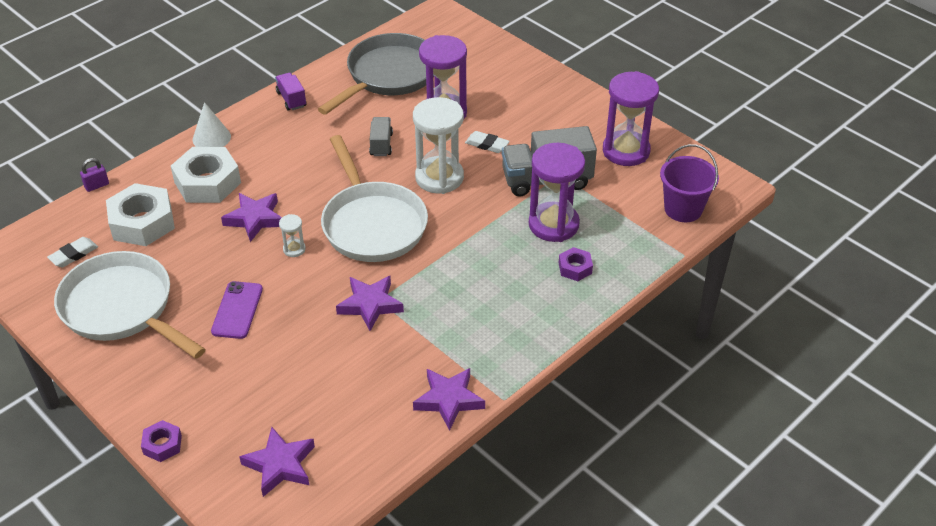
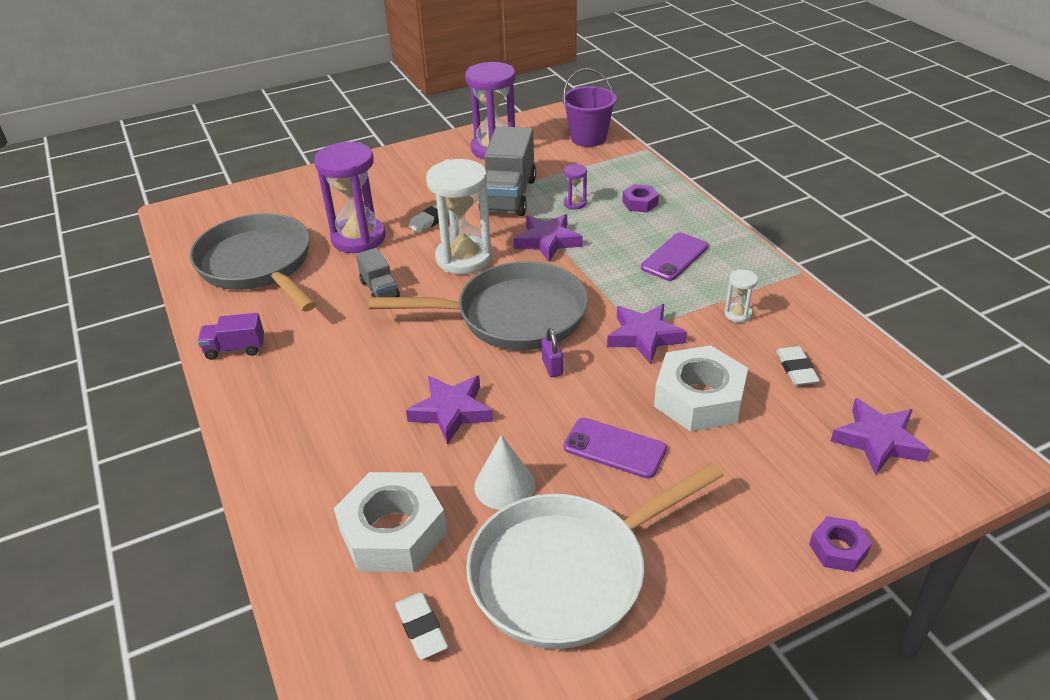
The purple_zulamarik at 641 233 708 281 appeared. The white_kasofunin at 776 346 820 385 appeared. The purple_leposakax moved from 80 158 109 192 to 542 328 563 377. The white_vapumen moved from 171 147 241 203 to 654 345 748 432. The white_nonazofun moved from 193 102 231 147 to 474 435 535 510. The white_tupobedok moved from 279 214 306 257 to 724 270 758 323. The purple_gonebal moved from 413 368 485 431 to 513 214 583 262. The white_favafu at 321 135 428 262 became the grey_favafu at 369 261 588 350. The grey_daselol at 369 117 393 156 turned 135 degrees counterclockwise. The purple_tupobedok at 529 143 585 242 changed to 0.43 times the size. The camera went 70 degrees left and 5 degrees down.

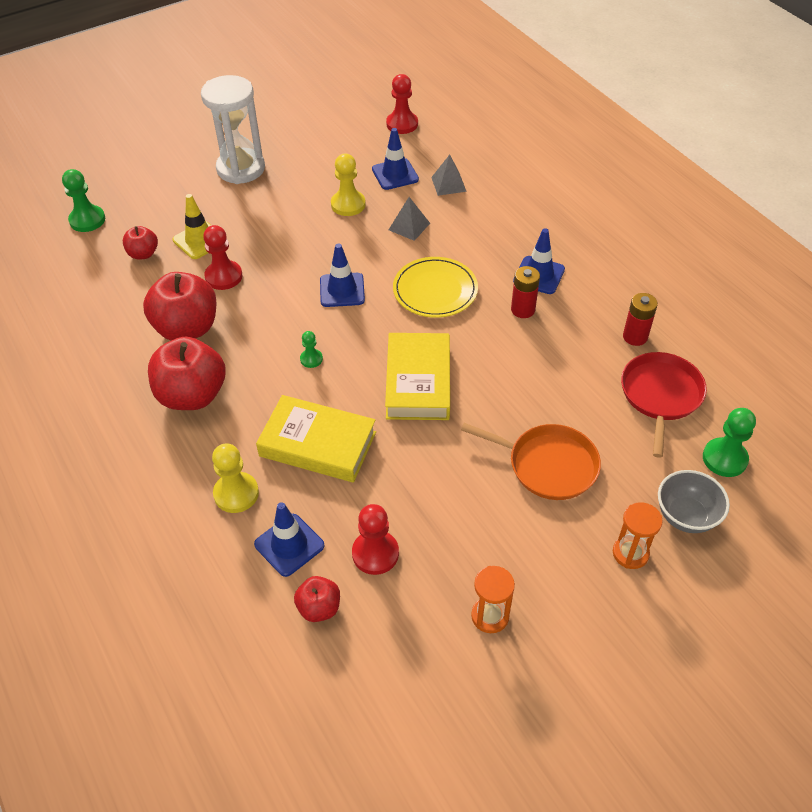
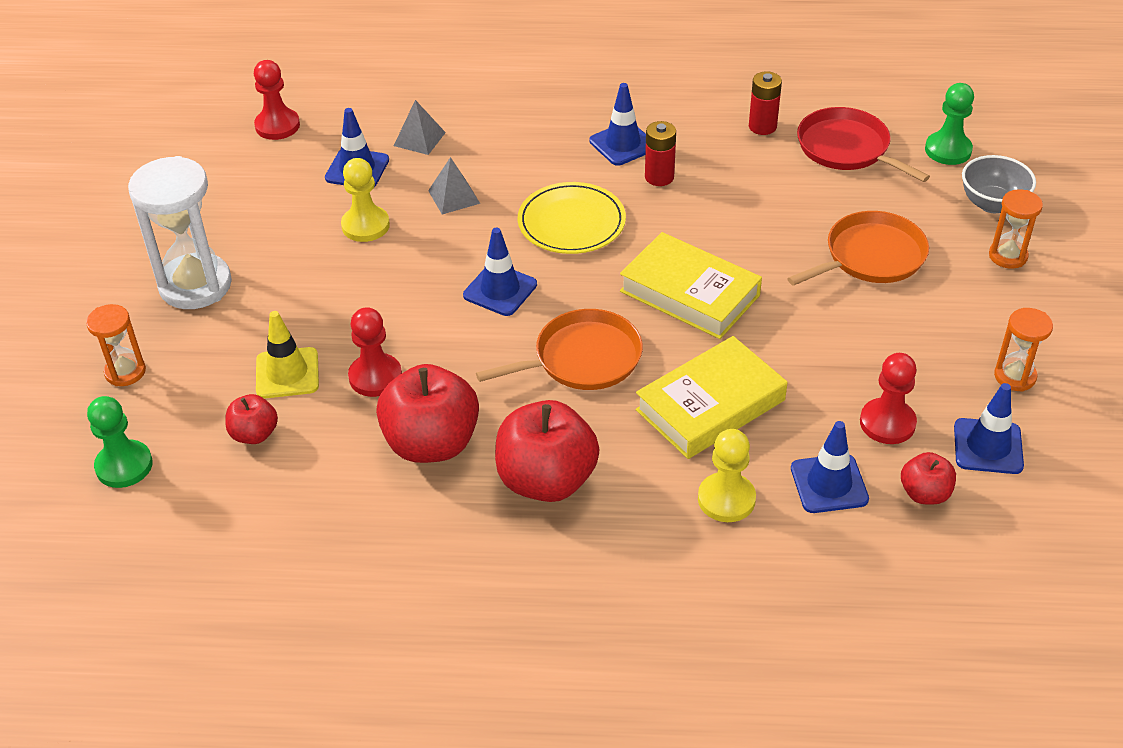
The orange_tupobedok at 86 304 146 386 appeared. The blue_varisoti at 954 383 1024 474 appeared. The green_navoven at 300 331 323 368 was replaced by the orange_favafu at 476 309 643 390. The camera went 55 degrees left and 5 degrees down.

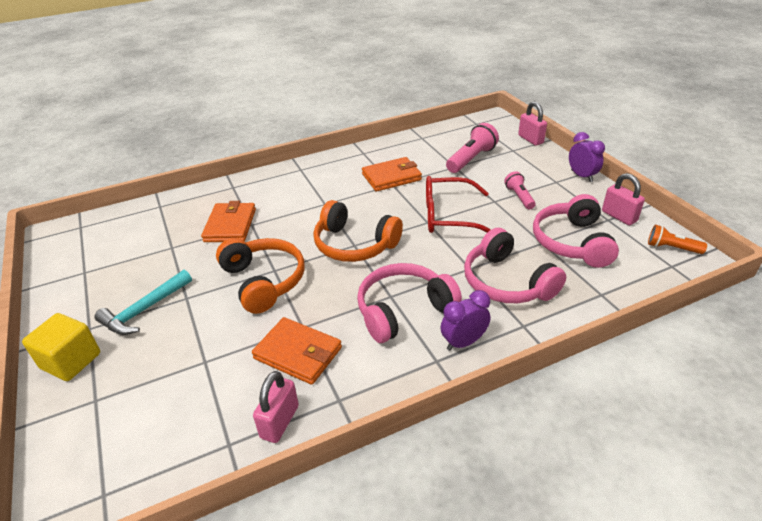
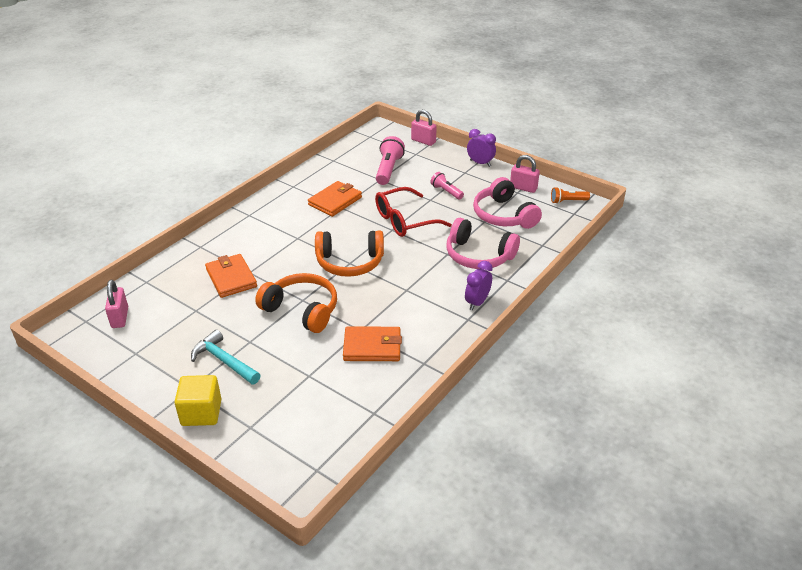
The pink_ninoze at 357 263 462 343 disappeared. The pink_leposakax moved from 253 371 299 443 to 105 280 128 328. The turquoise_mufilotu at 95 270 192 335 turned 120 degrees clockwise. The camera went 30 degrees left and 0 degrees up.

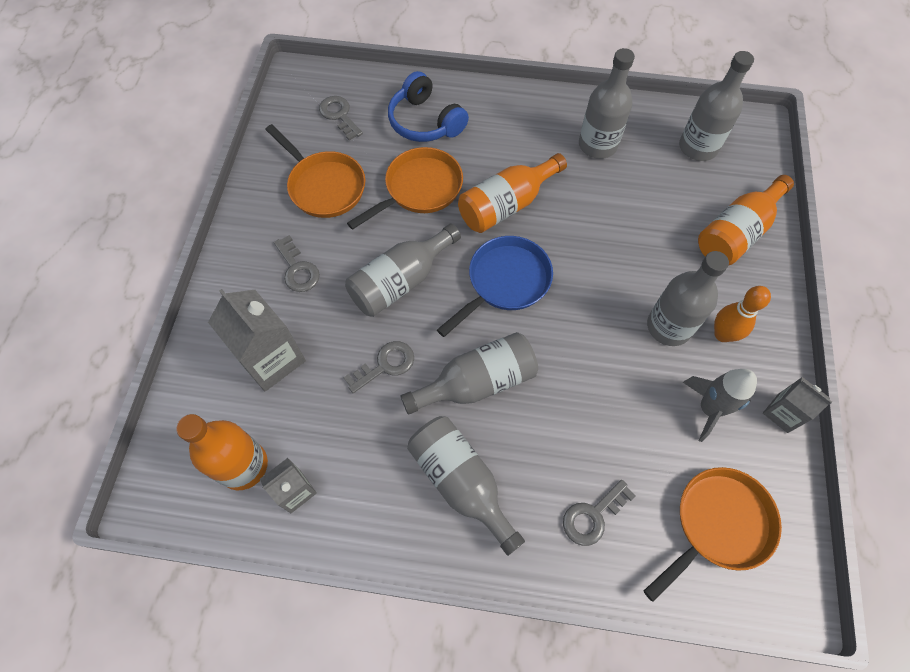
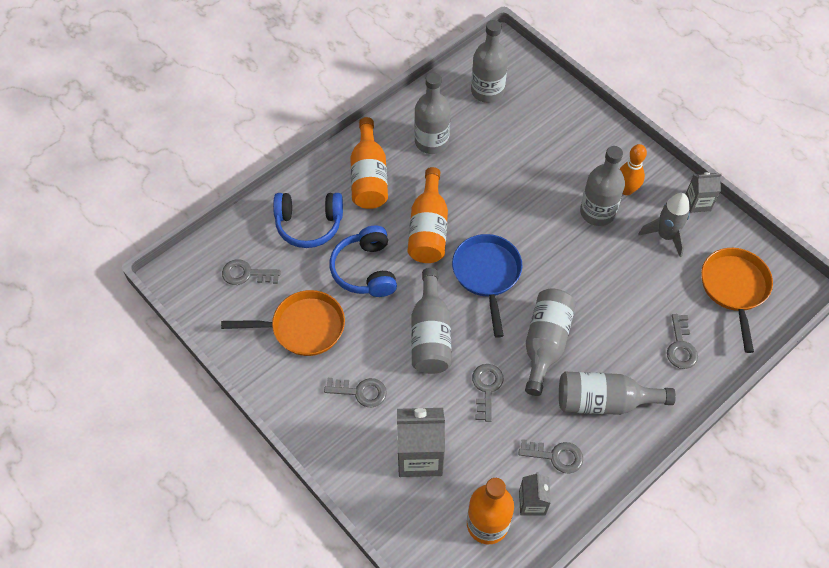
The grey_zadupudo at 518 439 583 474 appeared. The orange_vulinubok moved from 698 175 794 265 to 350 117 388 209. The orange_favafu at 347 147 463 230 was replaced by the blue_ninoze at 330 225 397 297. The camera went 50 degrees left and 5 degrees down.

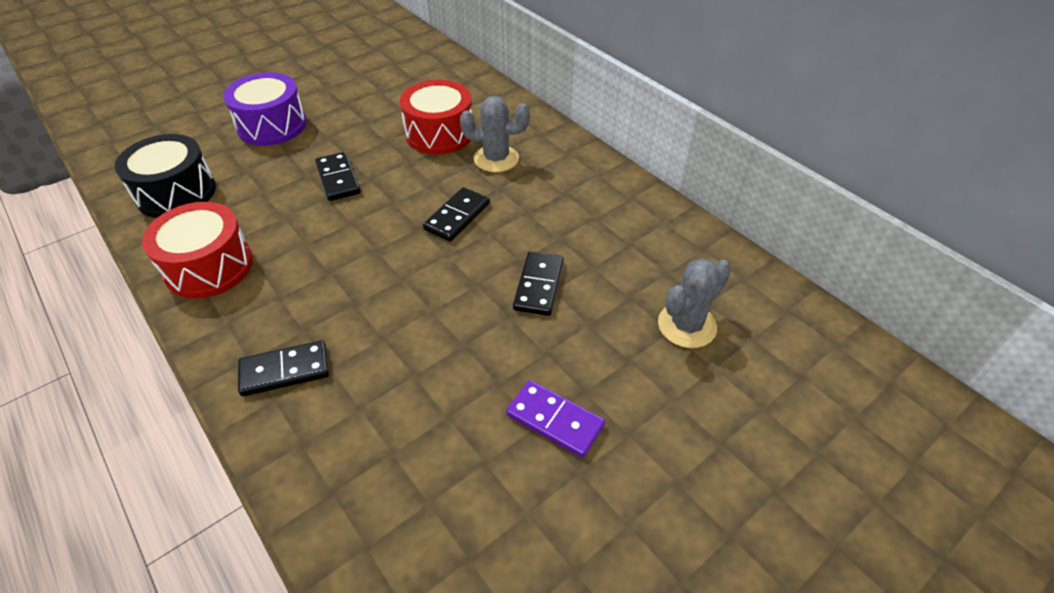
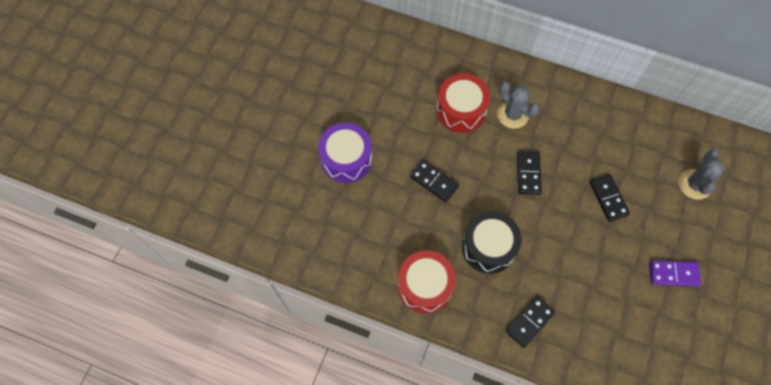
The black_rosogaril moved from 115 134 216 218 to 462 211 522 274. The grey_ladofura at 460 96 530 172 turned 75 degrees clockwise. The camera went 30 degrees left and 20 degrees up.

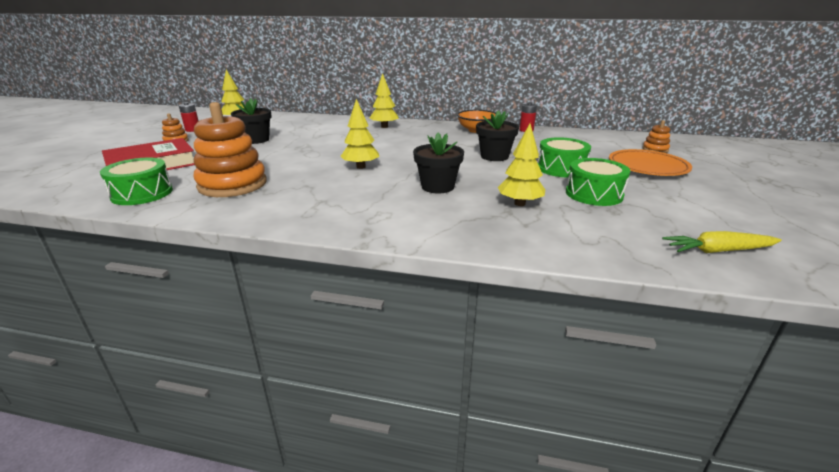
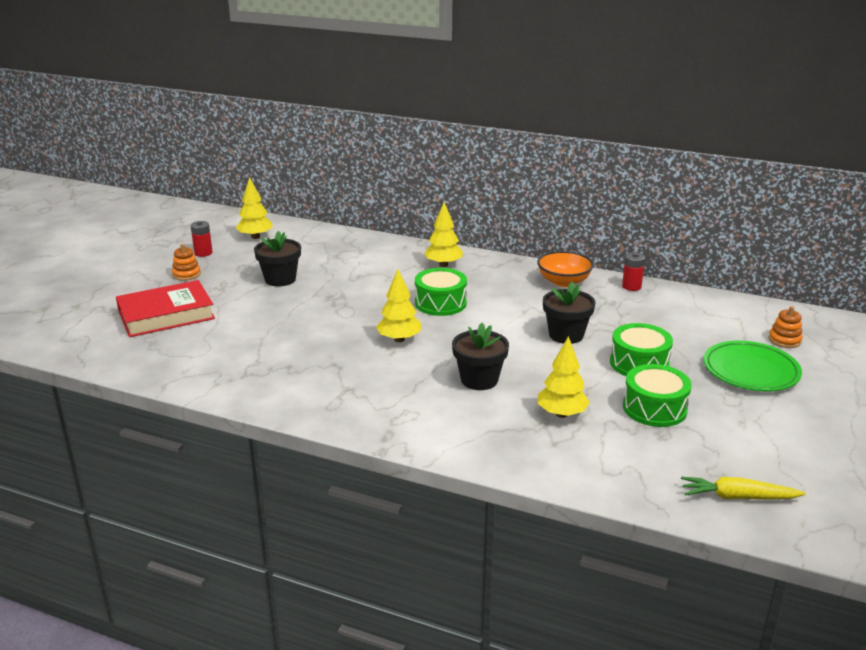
The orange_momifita at 194 102 267 197 disappeared. The green_rosogaril moved from 100 158 173 205 to 415 268 467 316. The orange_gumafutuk at 609 149 692 176 became the green_gumafutuk at 704 341 802 391. The camera went 10 degrees right and 0 degrees up.

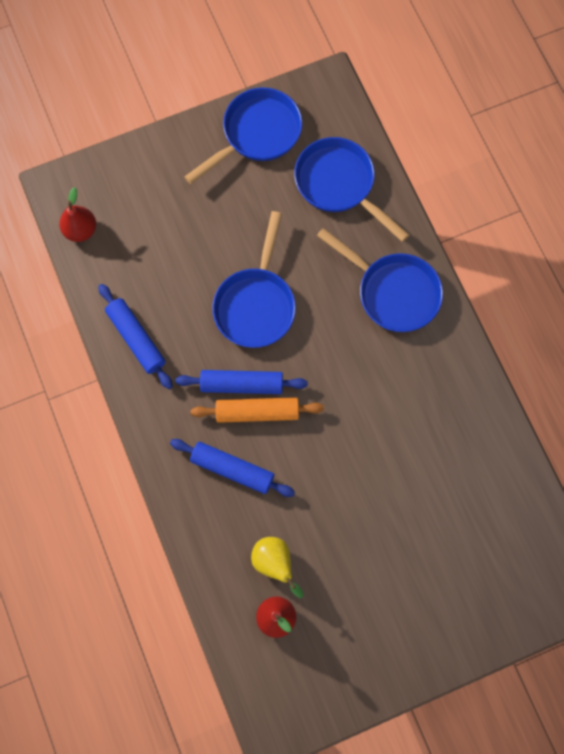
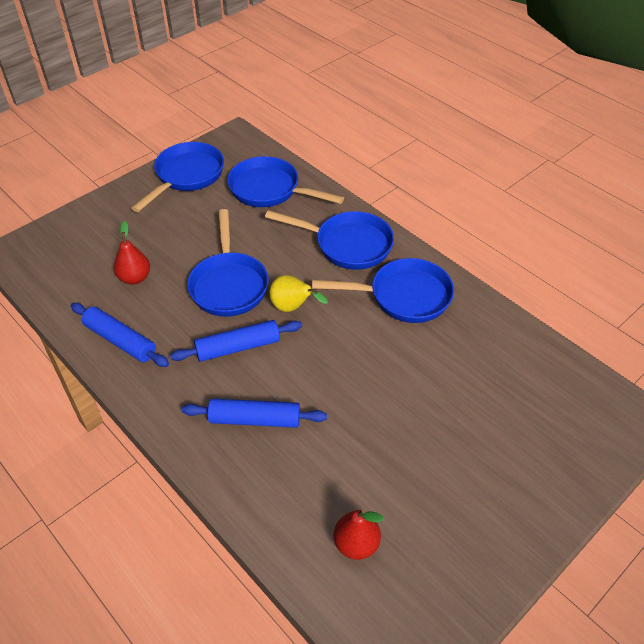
The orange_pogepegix at 191 397 324 423 disappeared. The blue_favafu at 312 258 454 323 appeared. The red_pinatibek moved from 59 187 96 242 to 114 221 150 285. The yellow_pinatibek moved from 251 537 304 598 to 269 275 328 312. The camera went 20 degrees left and 25 degrees down.

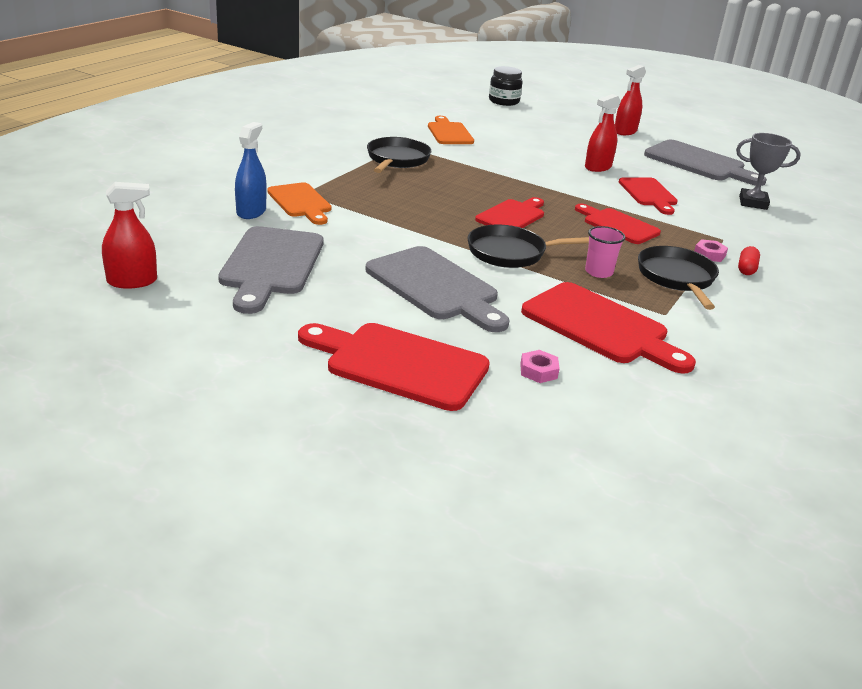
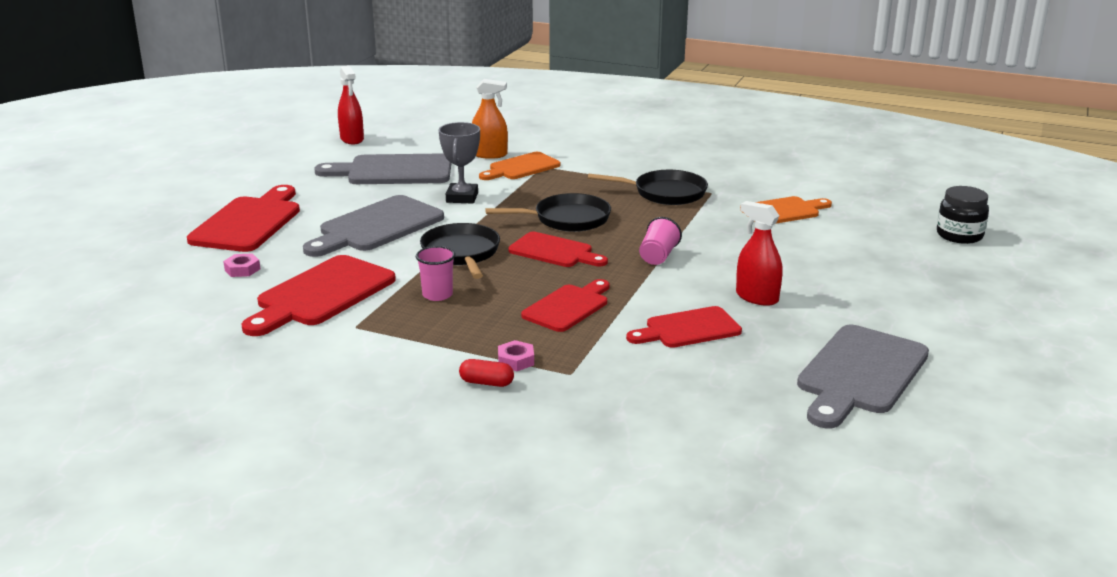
The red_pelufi at 615 65 646 135 disappeared. The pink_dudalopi at 639 217 682 265 appeared. The black_favafu moved from 638 246 719 310 to 485 193 611 232. The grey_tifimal moved from 736 133 801 210 to 439 122 480 204. The blue_pelufi at 235 122 267 219 became the orange_pelufi at 472 79 508 159. The camera went 85 degrees right and 5 degrees down.

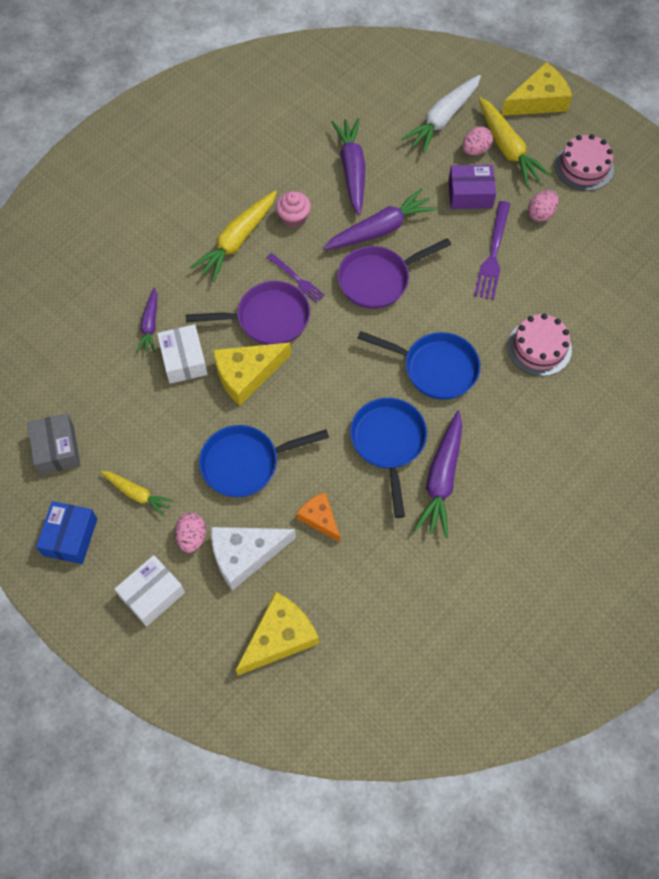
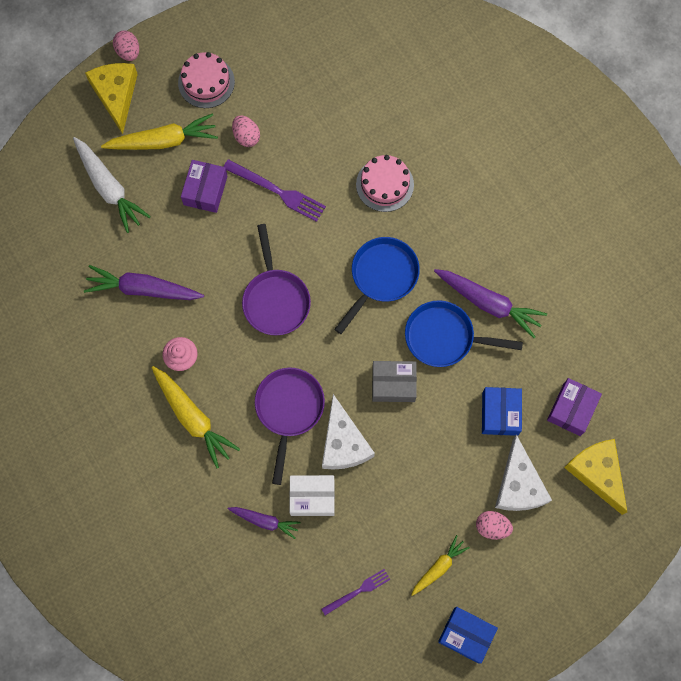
The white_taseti at 115 555 185 627 disappeared. The blue_favafu at 199 425 329 497 disappeared. The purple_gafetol at 323 189 437 250 disappeared. The purple_taseti at 547 378 602 436 appeared. The grey_taseti moved from 27 413 80 475 to 372 361 417 402. The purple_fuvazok moved from 267 253 325 303 to 321 569 391 615. The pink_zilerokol moved from 462 127 493 155 to 113 31 139 61. The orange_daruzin at 297 492 340 542 was replaced by the blue_taseti at 482 387 522 436. The yellow_daruzin at 213 342 291 406 became the white_daruzin at 322 394 375 469. The camera went 75 degrees left and 10 degrees up.

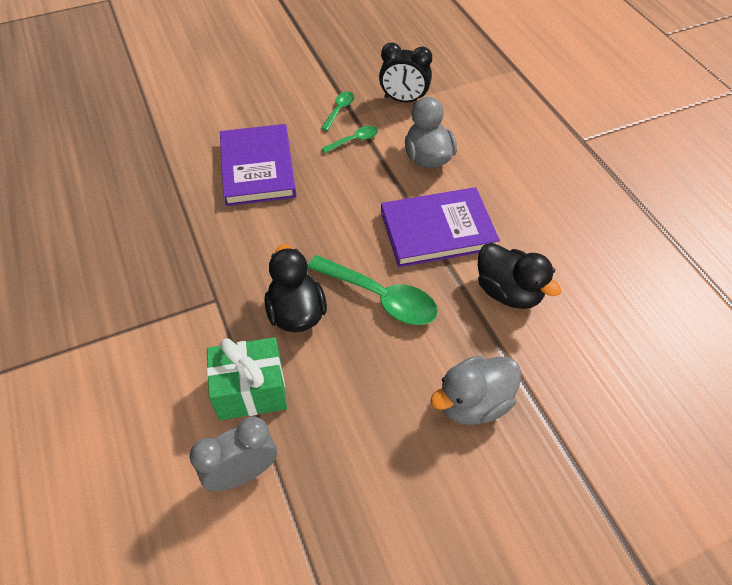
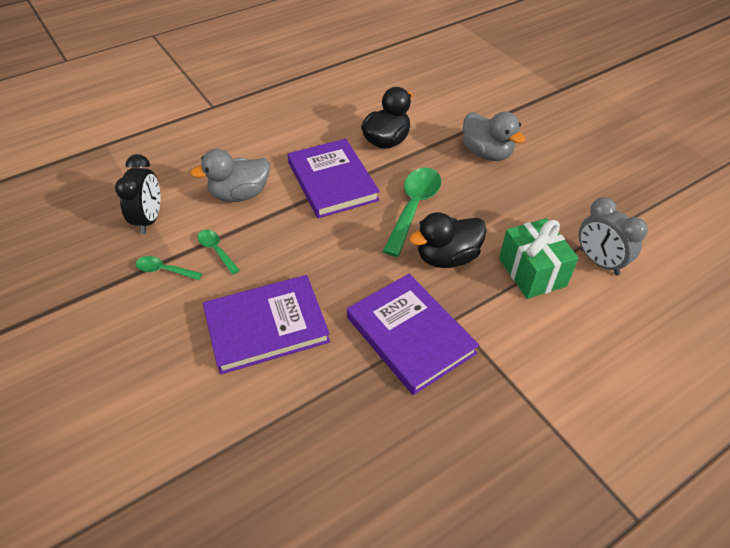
The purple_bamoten at 347 274 479 395 appeared. The camera went 100 degrees left and 5 degrees down.

